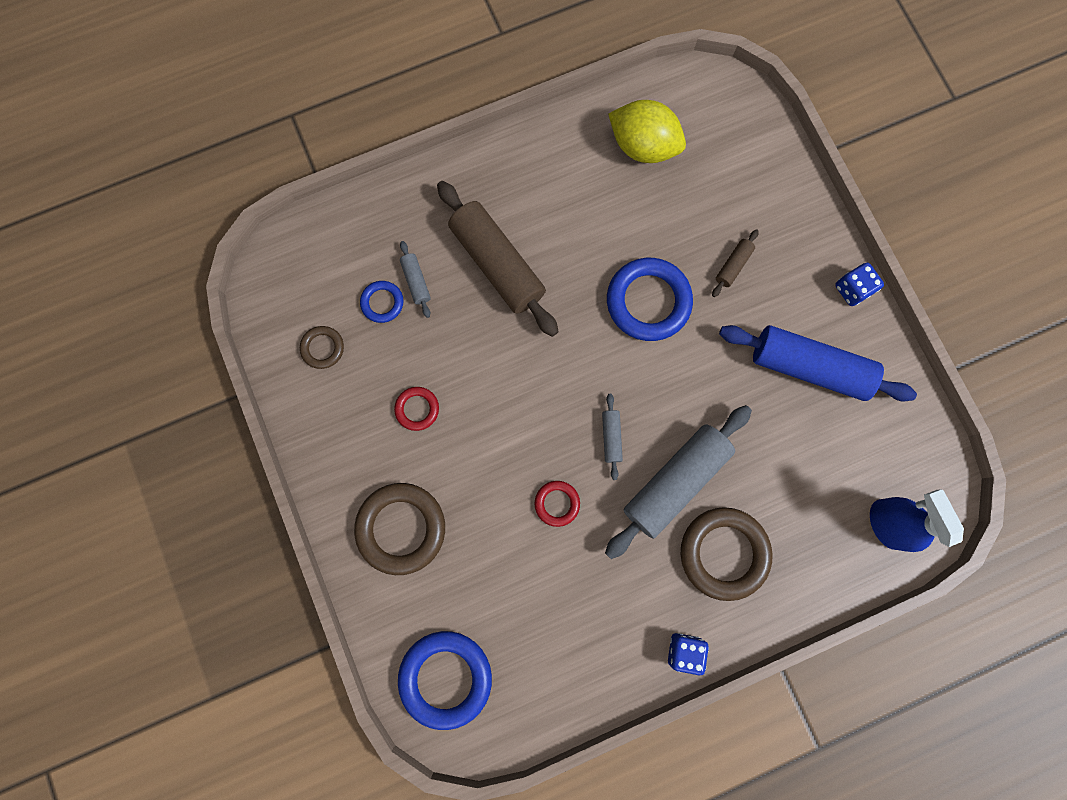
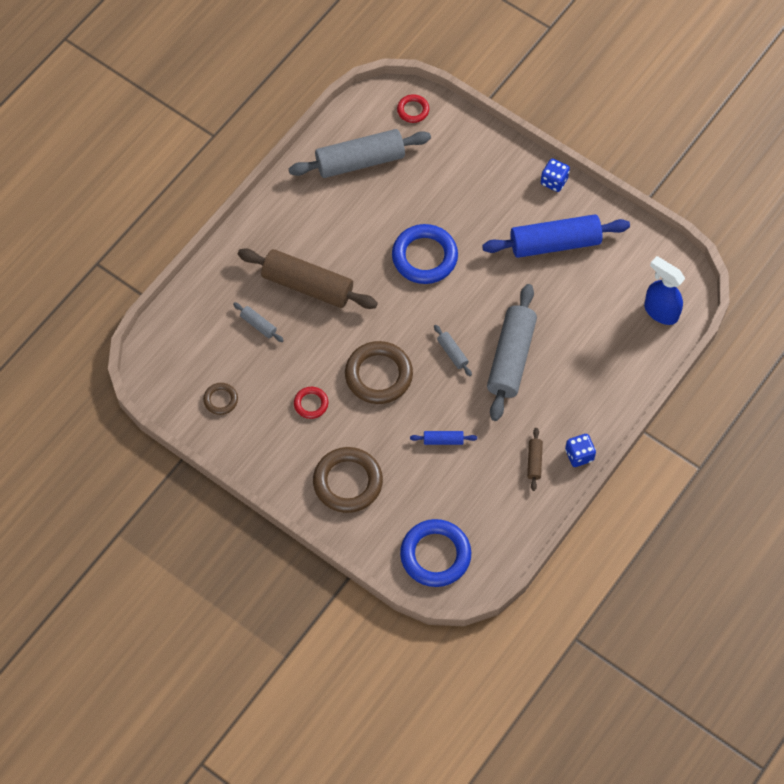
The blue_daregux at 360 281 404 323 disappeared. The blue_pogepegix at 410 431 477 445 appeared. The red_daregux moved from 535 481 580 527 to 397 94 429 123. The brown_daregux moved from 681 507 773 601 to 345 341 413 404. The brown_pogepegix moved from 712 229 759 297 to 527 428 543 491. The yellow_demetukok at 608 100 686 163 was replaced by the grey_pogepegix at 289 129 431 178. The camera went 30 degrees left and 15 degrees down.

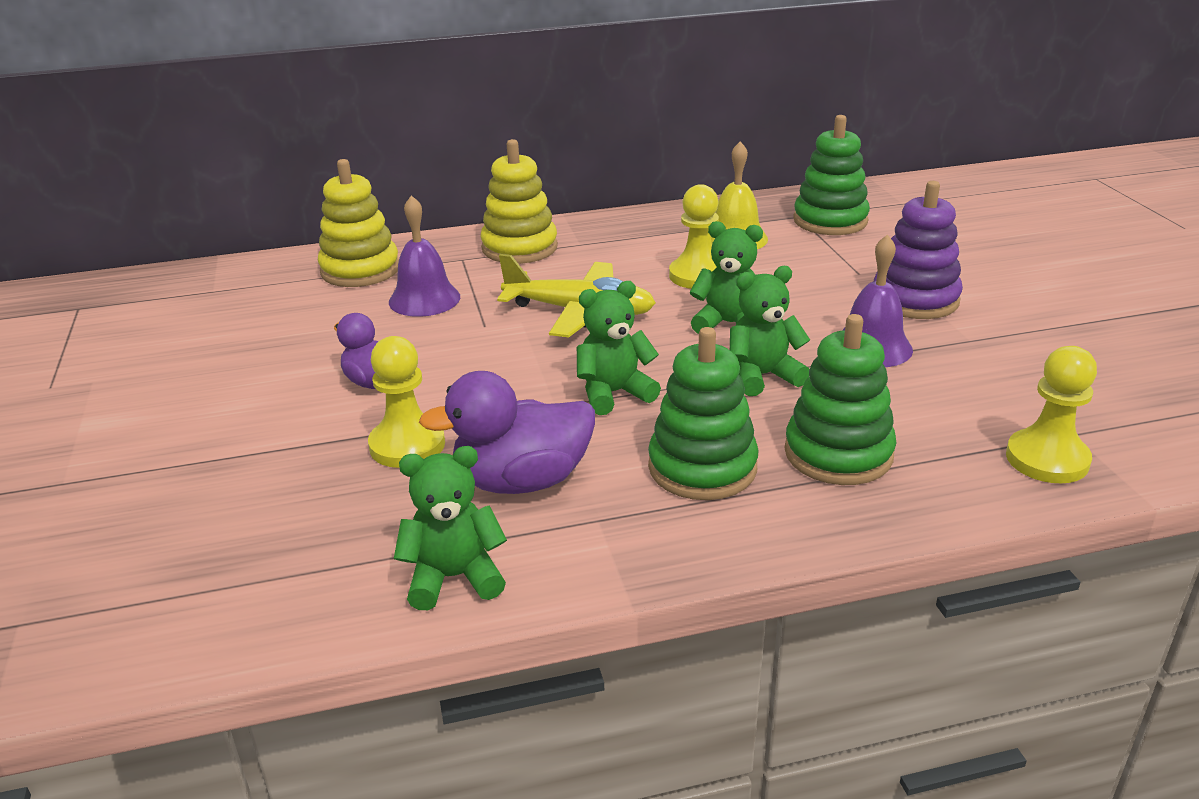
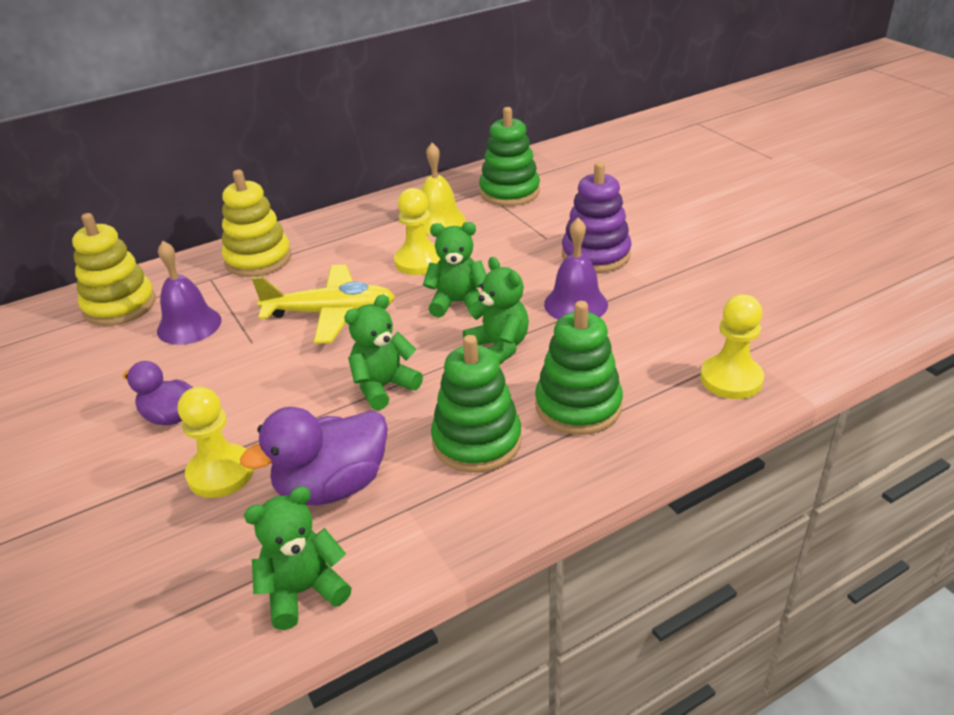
The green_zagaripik at 730 266 810 396 turned 90 degrees clockwise. The camera went 15 degrees left and 5 degrees up.

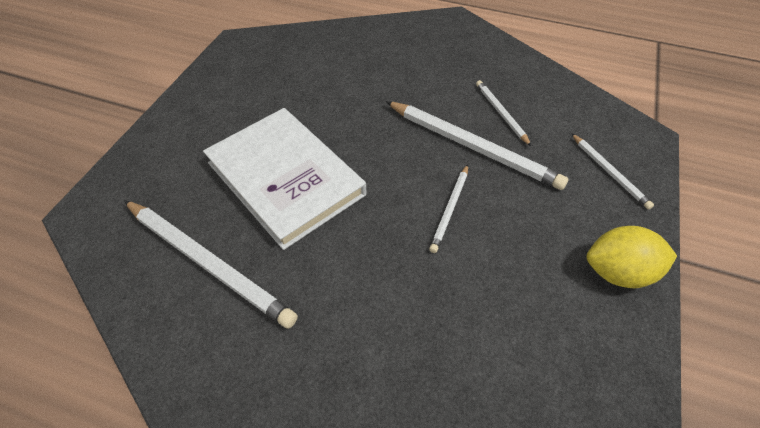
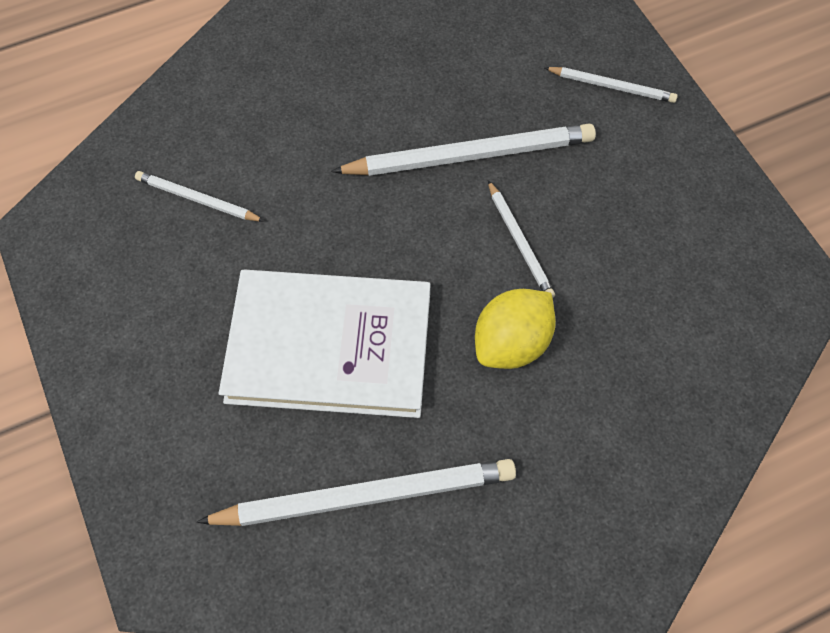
The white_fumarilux moved from 476 80 531 146 to 135 171 265 222. The yellow_demetukok moved from 587 226 677 288 to 475 289 556 369. The camera went 45 degrees left and 10 degrees up.

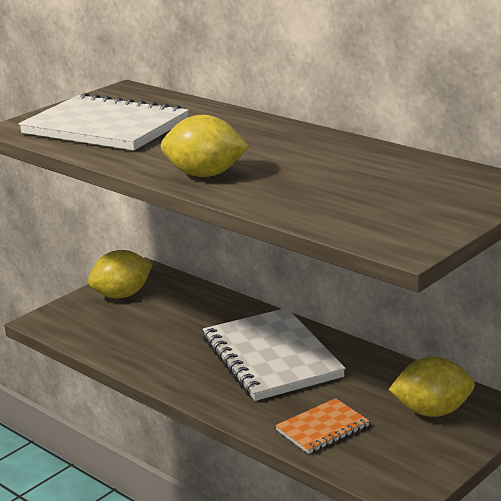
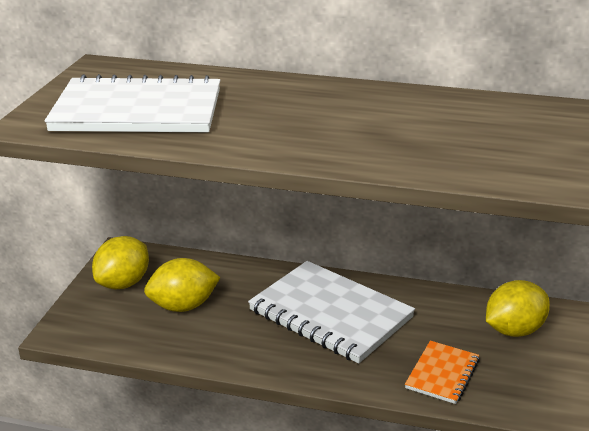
The yellow_demetukok moved from 161 115 249 177 to 144 258 221 312. The camera went 30 degrees left and 5 degrees up.

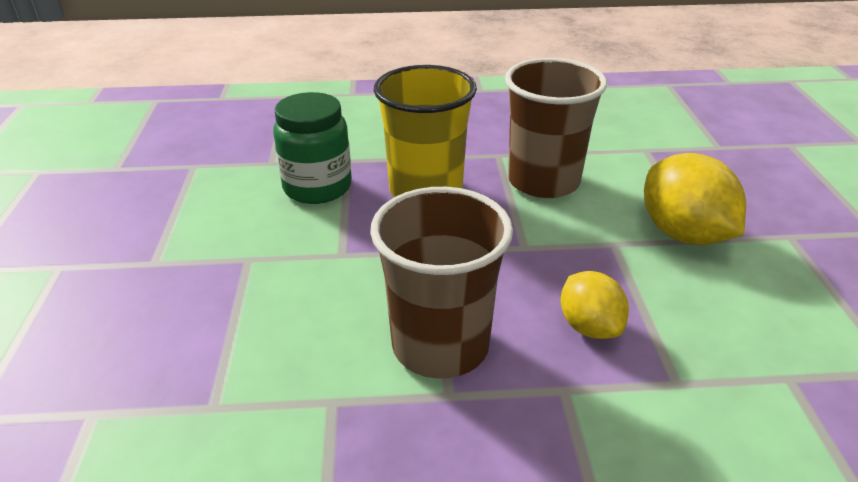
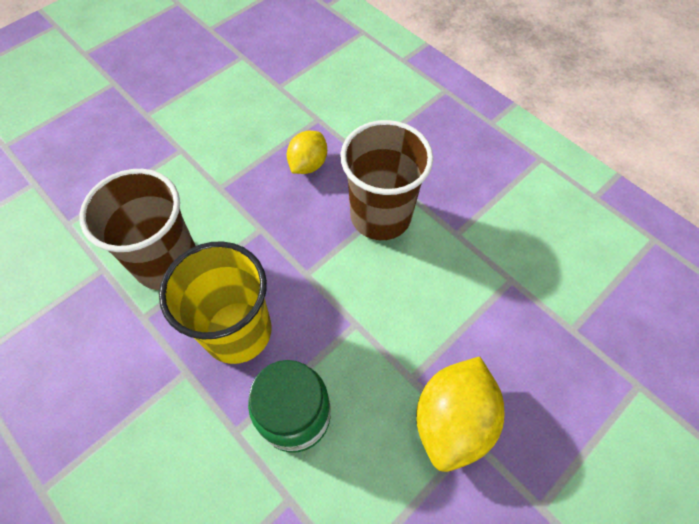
The yellow_demetukok moved from 644 153 746 245 to 416 357 505 472. The camera went 130 degrees left and 25 degrees up.

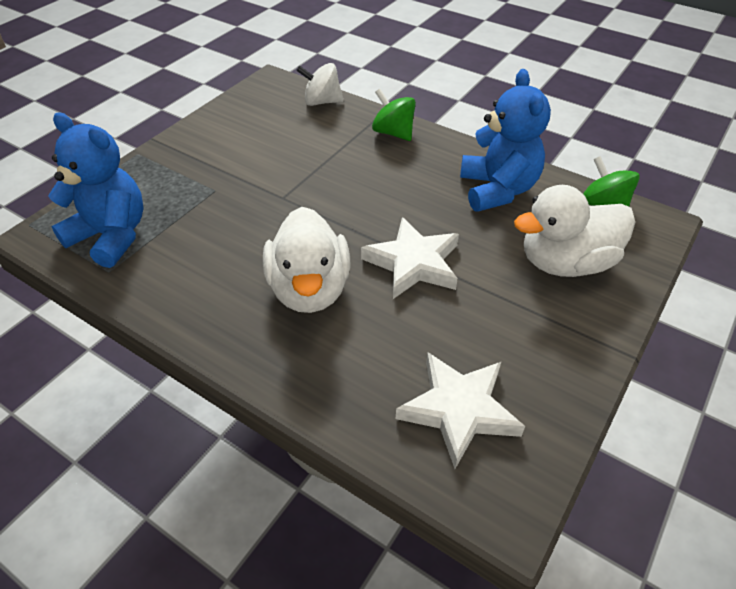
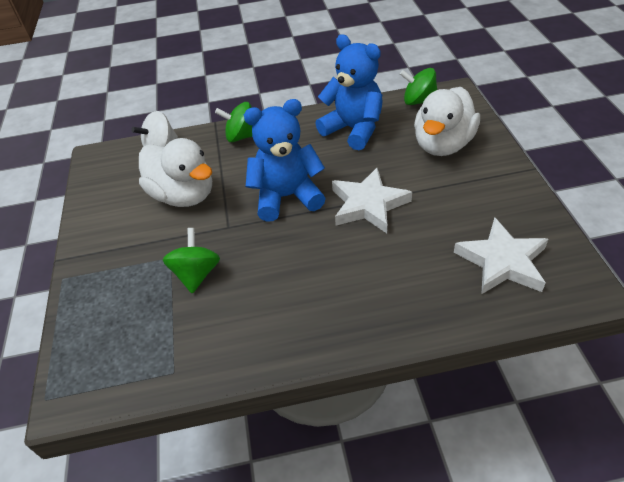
The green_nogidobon at 163 228 220 294 appeared. The blue_zagaripik moved from 48 112 144 268 to 244 99 326 222. The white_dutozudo moved from 263 207 351 313 to 139 138 212 207. The camera went 40 degrees left and 0 degrees up.

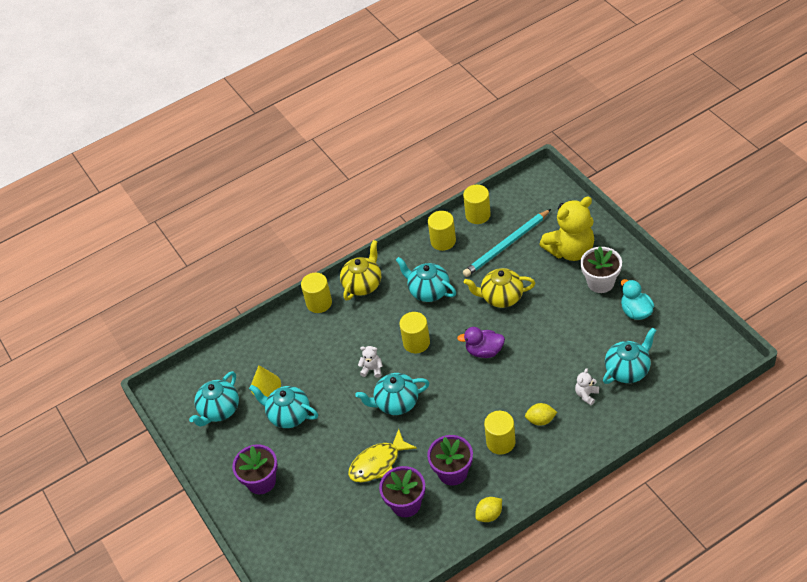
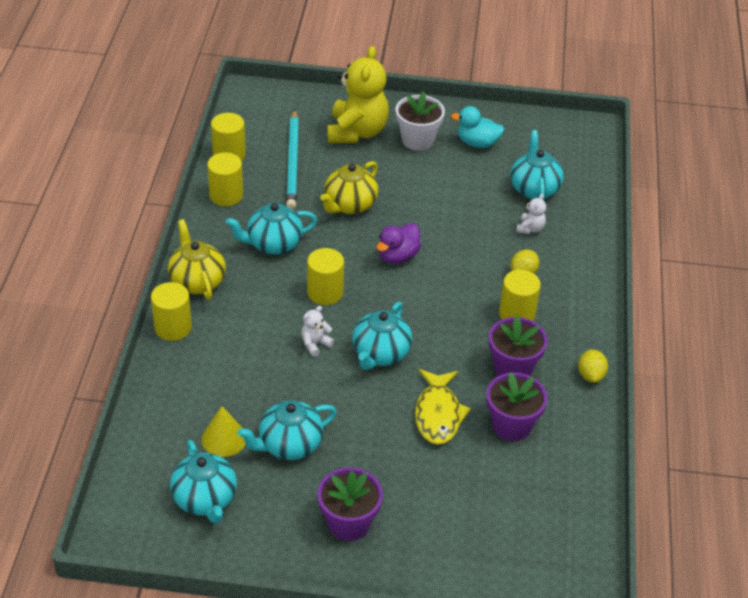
The white_zagaripik at 575 368 599 405 turned 135 degrees counterclockwise. The camera went 60 degrees left and 5 degrees down.

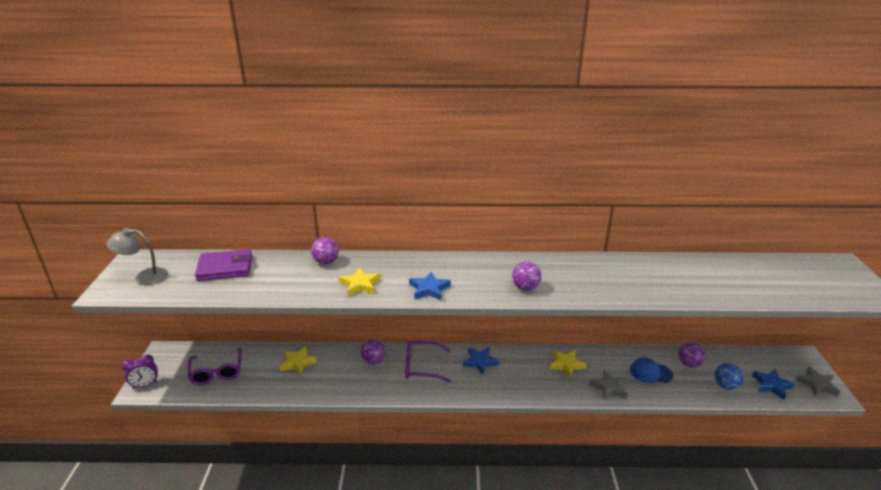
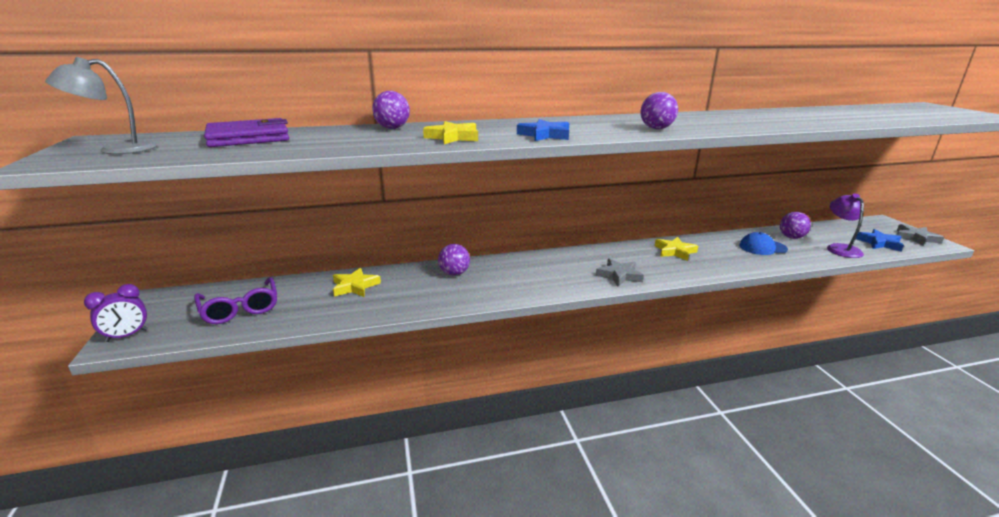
The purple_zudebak at 405 341 451 383 disappeared. The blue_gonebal at 463 347 499 375 disappeared. The grey_gonebal moved from 589 370 628 400 to 596 258 644 287. The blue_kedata at 714 363 743 390 was replaced by the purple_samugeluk at 827 193 864 258. The camera went 15 degrees left and 5 degrees down.

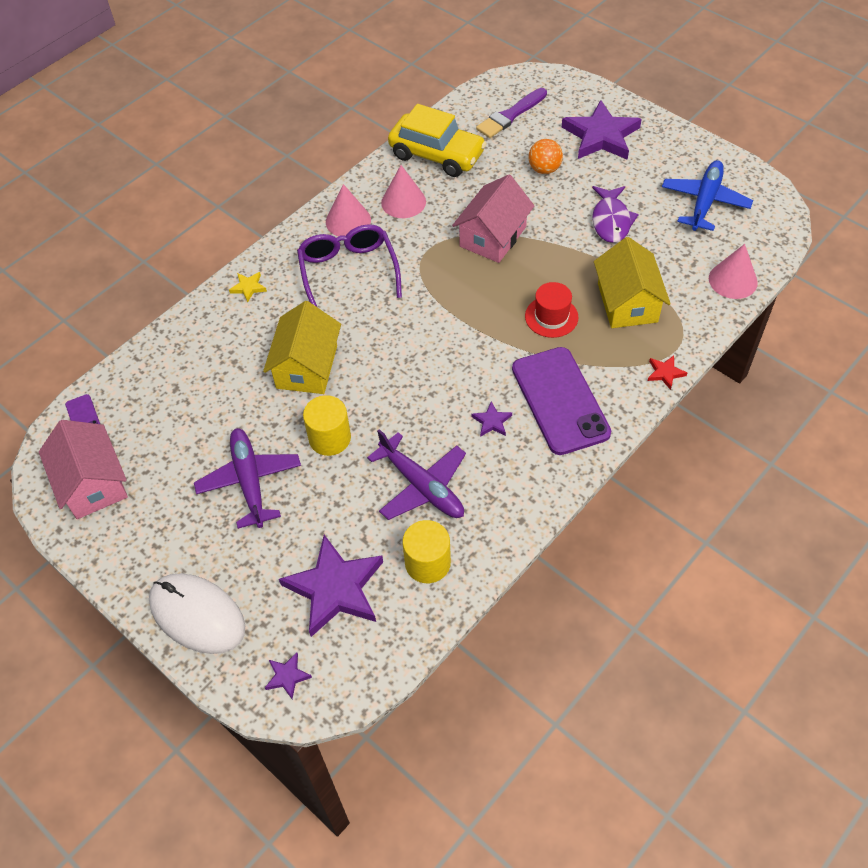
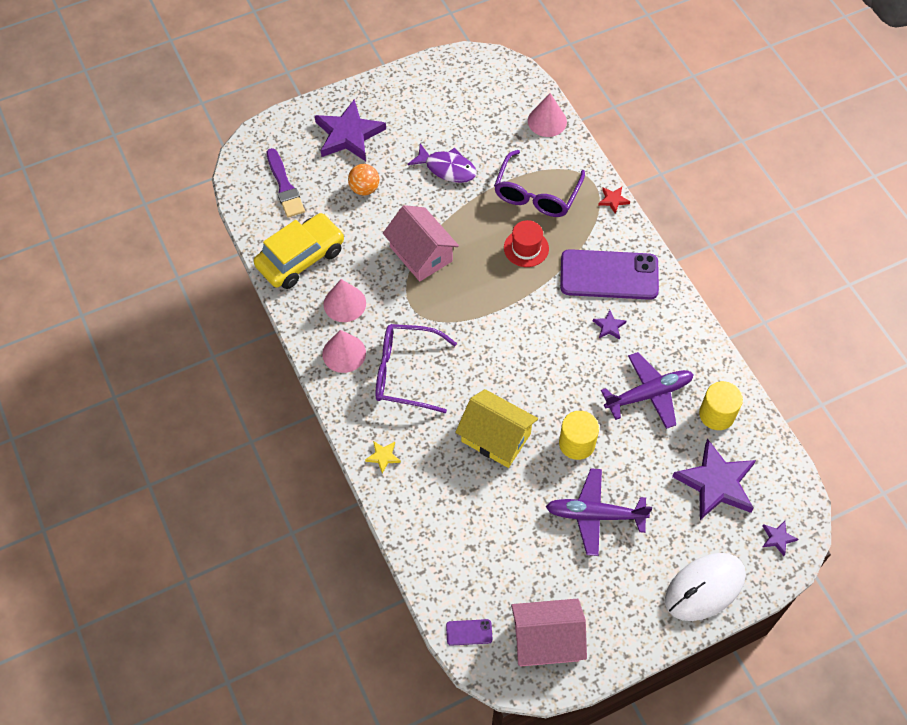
The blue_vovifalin at 662 160 753 231 disappeared. The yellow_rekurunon at 594 237 671 328 was replaced by the purple_zudebak at 494 150 585 217. The camera went 70 degrees left and 5 degrees up.

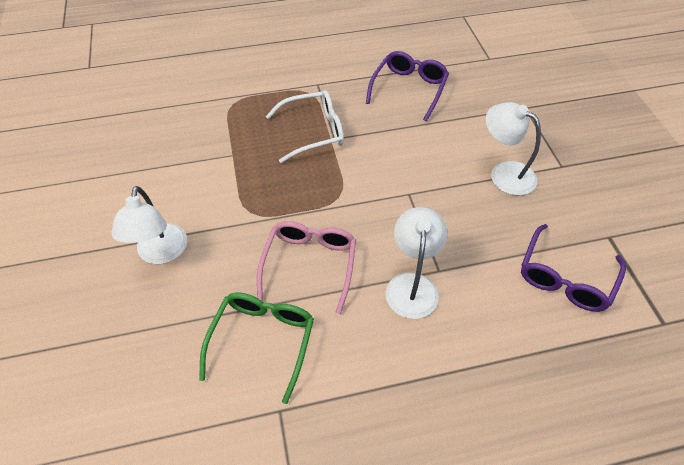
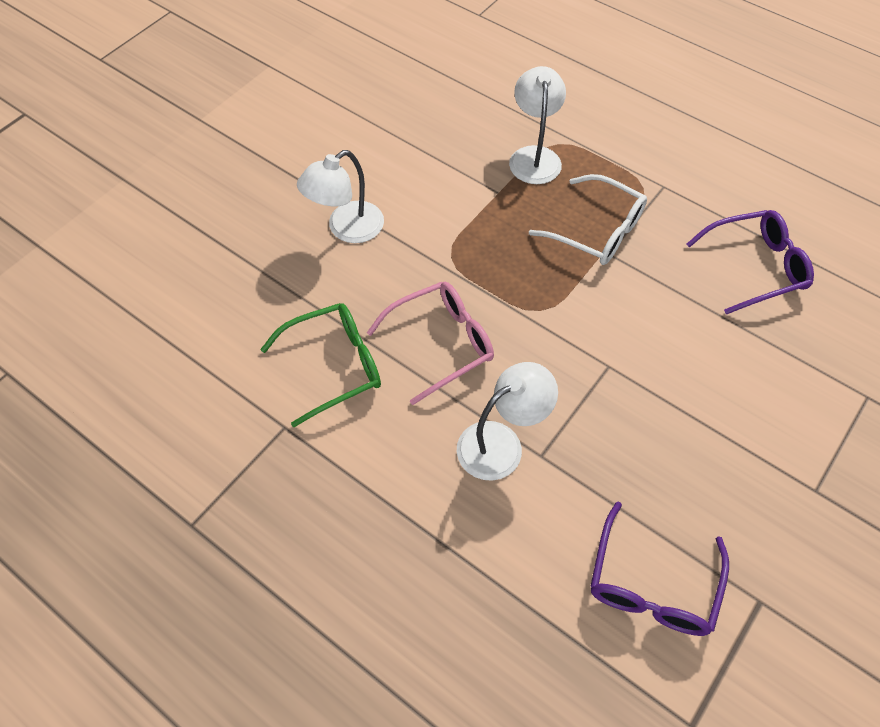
The white_samugeluk moved from 486 102 541 195 to 509 66 566 184. The purple_zudebak at 521 224 626 312 turned 60 degrees counterclockwise. The camera went 50 degrees right and 5 degrees up.

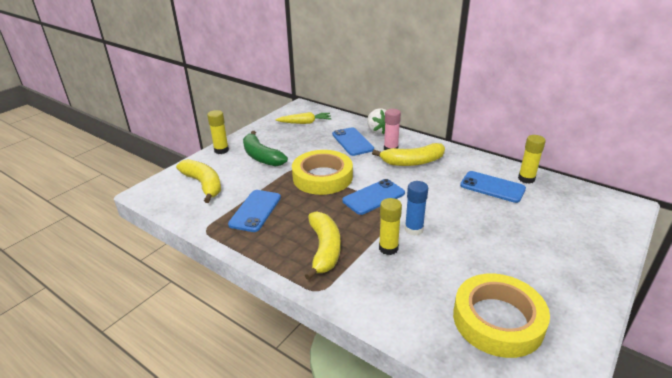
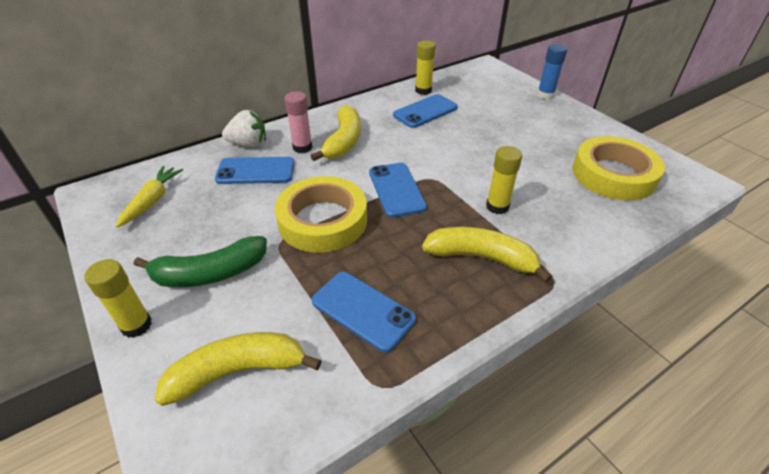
The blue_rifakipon moved from 405 181 428 236 to 537 44 567 99. The camera went 70 degrees left and 10 degrees up.

